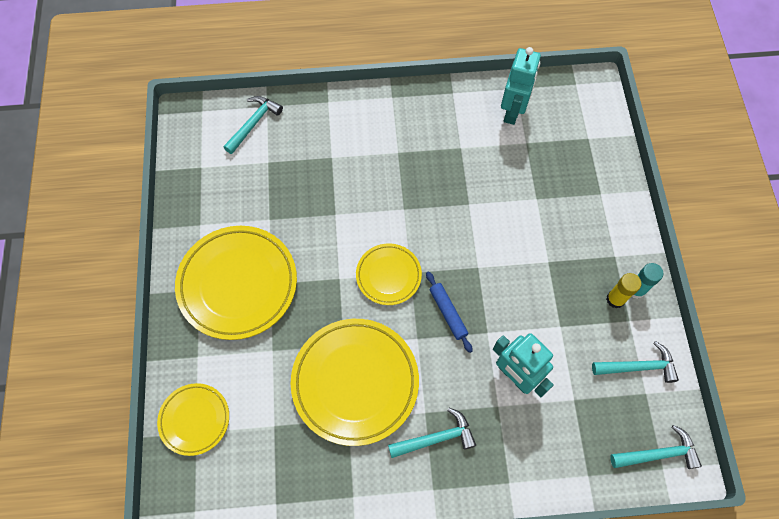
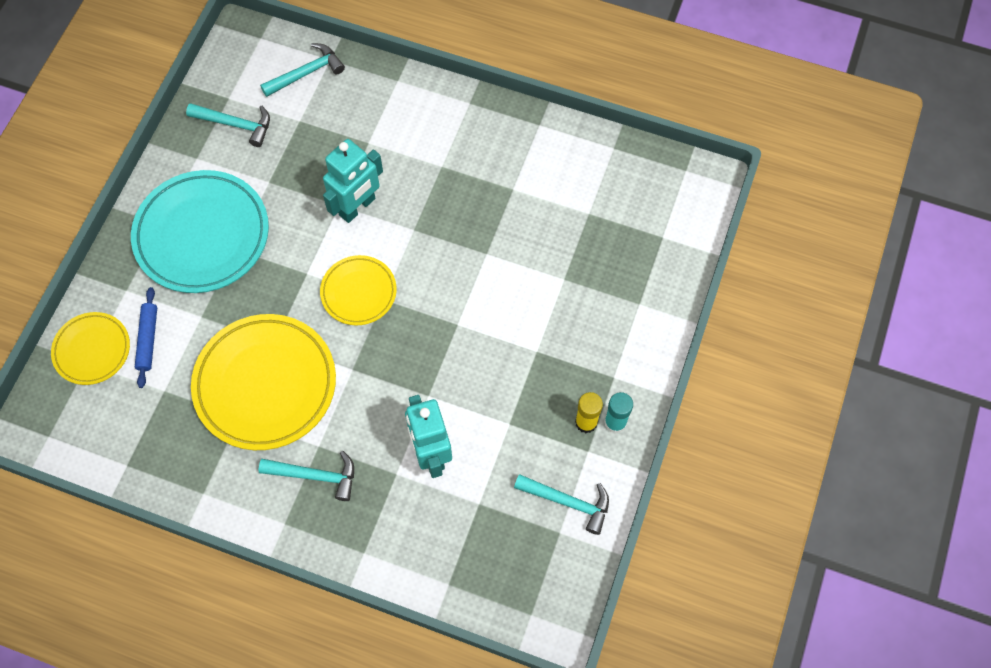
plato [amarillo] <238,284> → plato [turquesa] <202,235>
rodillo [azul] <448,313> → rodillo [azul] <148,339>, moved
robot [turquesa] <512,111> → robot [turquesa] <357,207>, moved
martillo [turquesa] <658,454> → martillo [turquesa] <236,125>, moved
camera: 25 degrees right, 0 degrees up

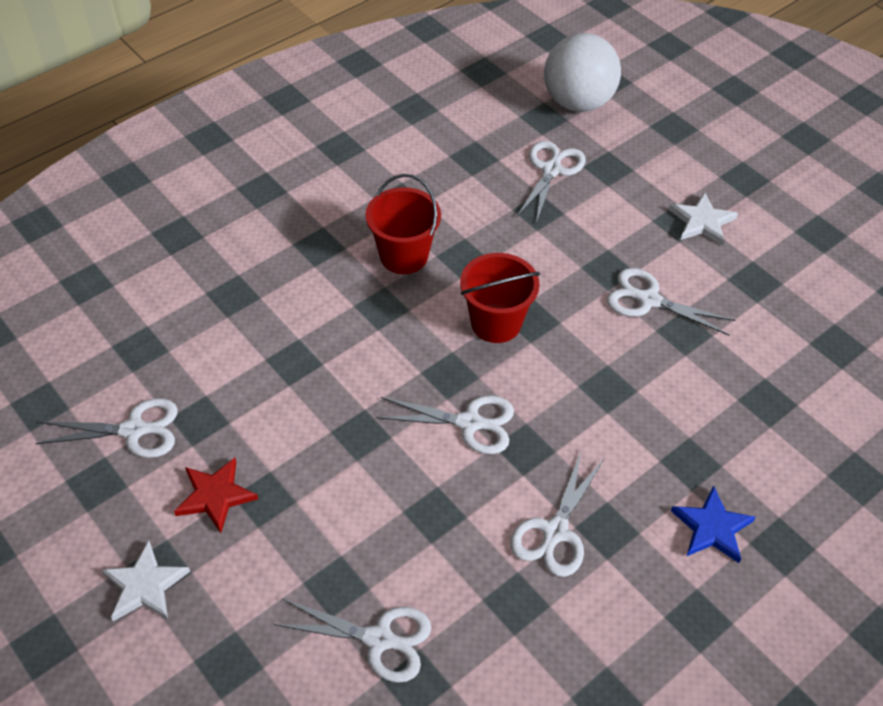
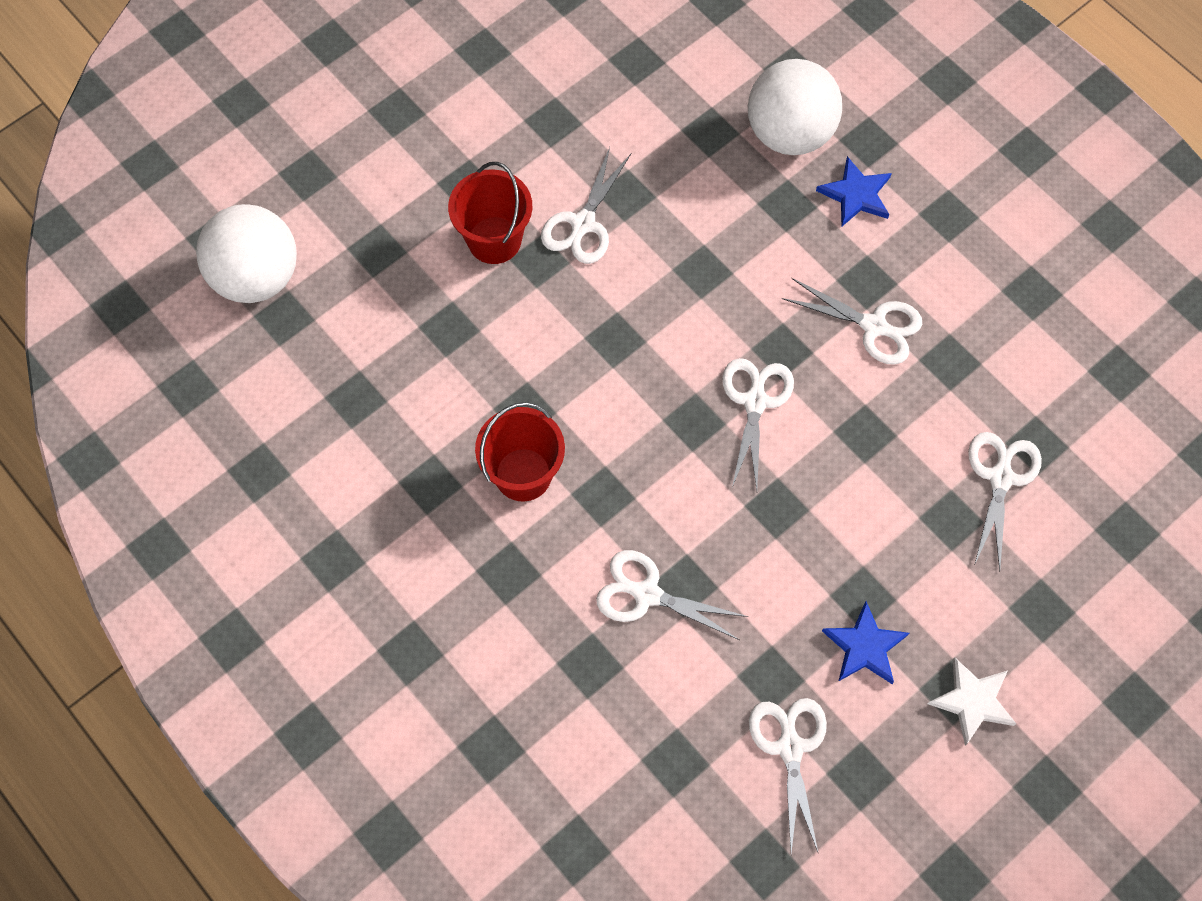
estrella [rojo] <215,496> → estrella [azul] <865,646>
balde [rojo] <496,323> → balde [rojo] <494,240>, moved
tijeras [blanco] <551,170> → tijeras [blanco] <647,594>, moved
estrella [blanco] <702,222> → -
- → pelota [blanco] <789,133>
camera: 90 degrees left, 15 degrees up

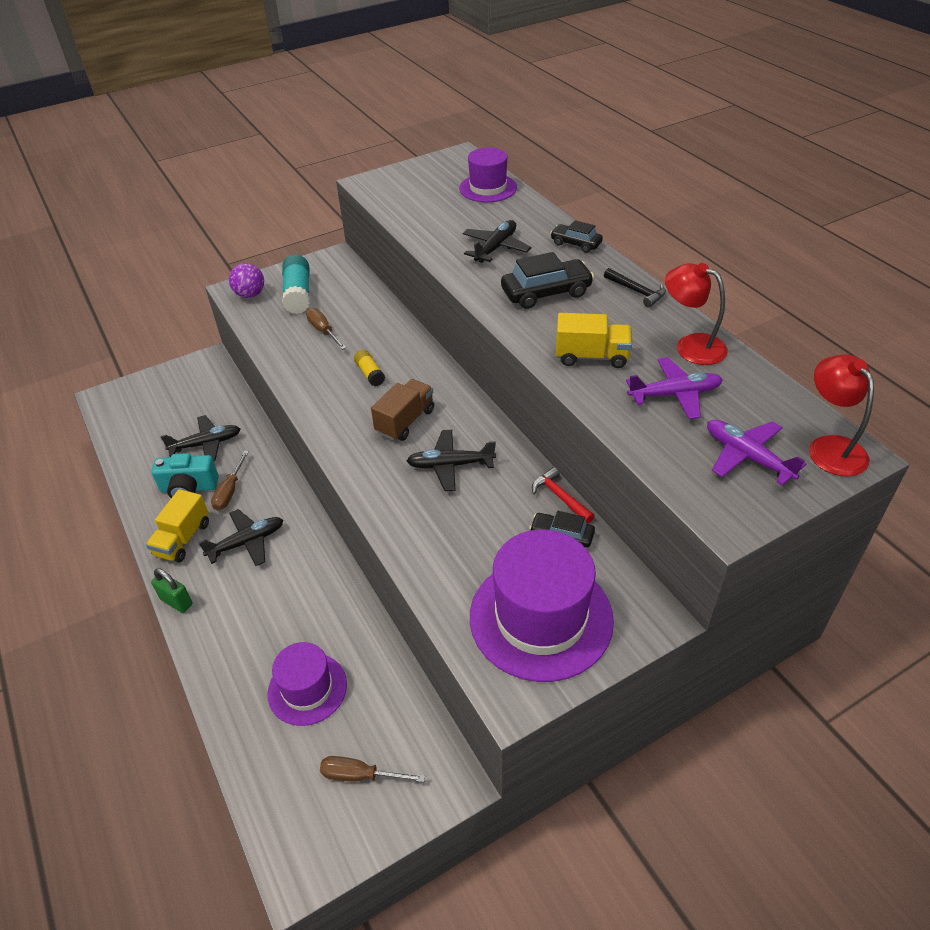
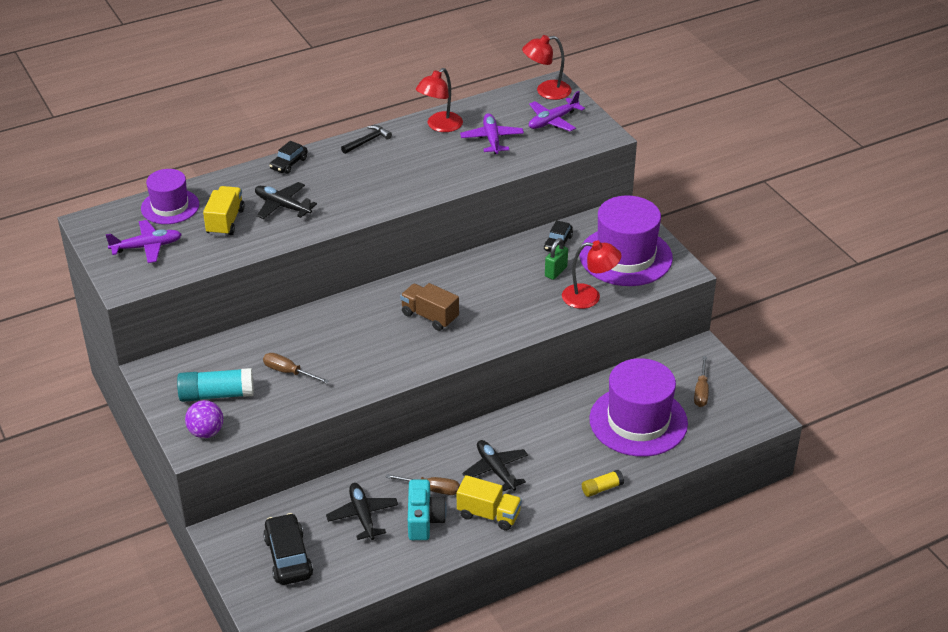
candado [verde] <176,602> → candado [verde] <556,272>, moved
sombrero [morado] <307,688> → sombrero [morado] <638,421>, x1.66
destornillador [marrón] <323,331> → destornillador [marrón] <288,372>, 60 degrees clockwise
barra de pegamento [amarillo] <370,374> → barra de pegamento [amarillo] <602,488>, moved
avión [negro] <450,465> → -
coche [negro] <546,293> → coche [negro] <288,557>, moved
martillo [rojo] <560,497> → -
camión [amarillo] <591,356> → camión [amarillo] <225,222>, moved
- → avión [morado] <147,247>
- → lámpara [rojo] <589,297>
camera: 90 degrees left, 5 degrees down

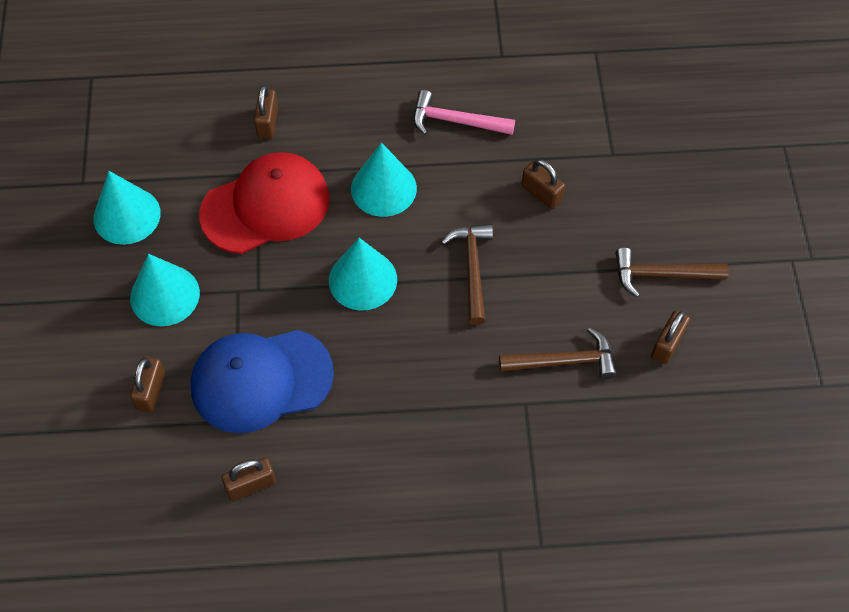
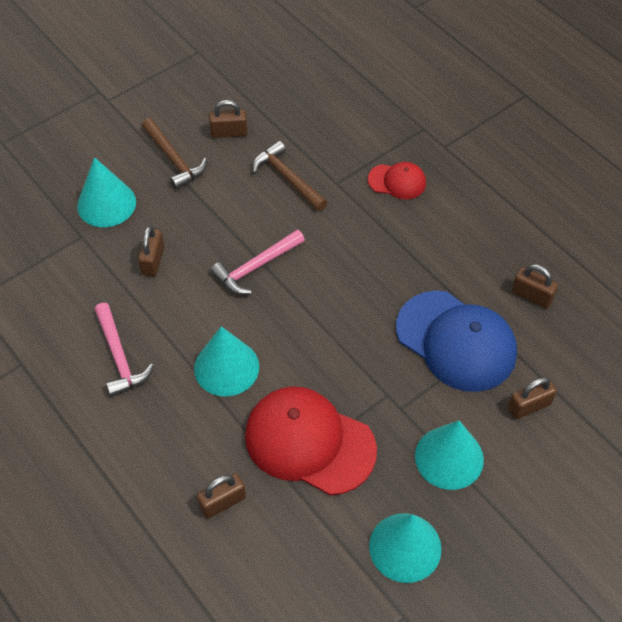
cono [turquesa] <362,280> → cono [turquesa] <106,204>, moved
martillo [marrón] <472,269> → martillo [rosa] <256,267>
- → gorra [rojo] <397,181>
camera: 125 degrees left, 5 degrees down

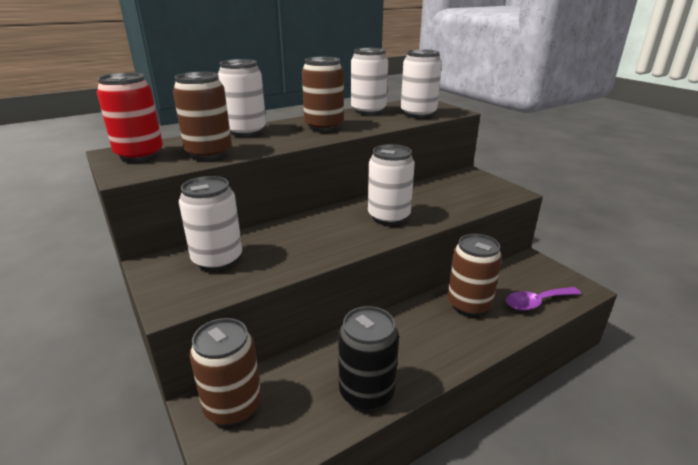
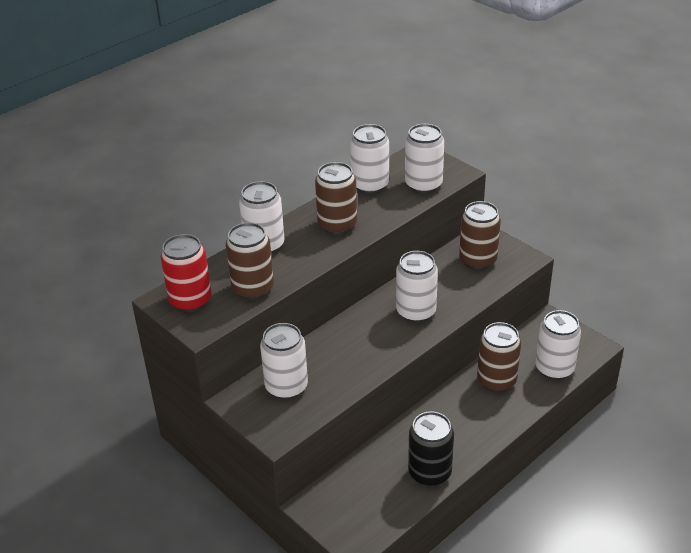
lata [marrón] <233,406> → lata [marrón] <478,260>, moved
cuchara [morado] <536,302> → lata [blanco] <554,369>
camera: 10 degrees left, 10 degrees up

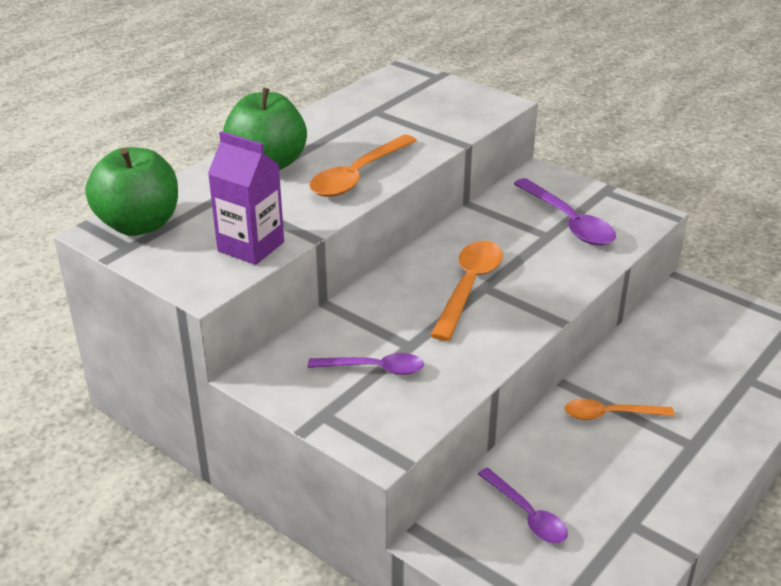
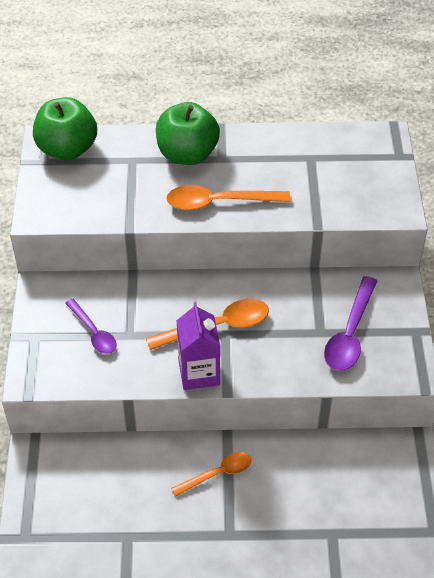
cartón de leche [morado] <251,246> → cartón de leche [morado] <199,373>, moved
cuchara [morado] <527,515> → -
cuchara [naranja] <609,414> → cuchara [naranja] <218,473>, 105 degrees clockwise
camera: 50 degrees right, 15 degrees up

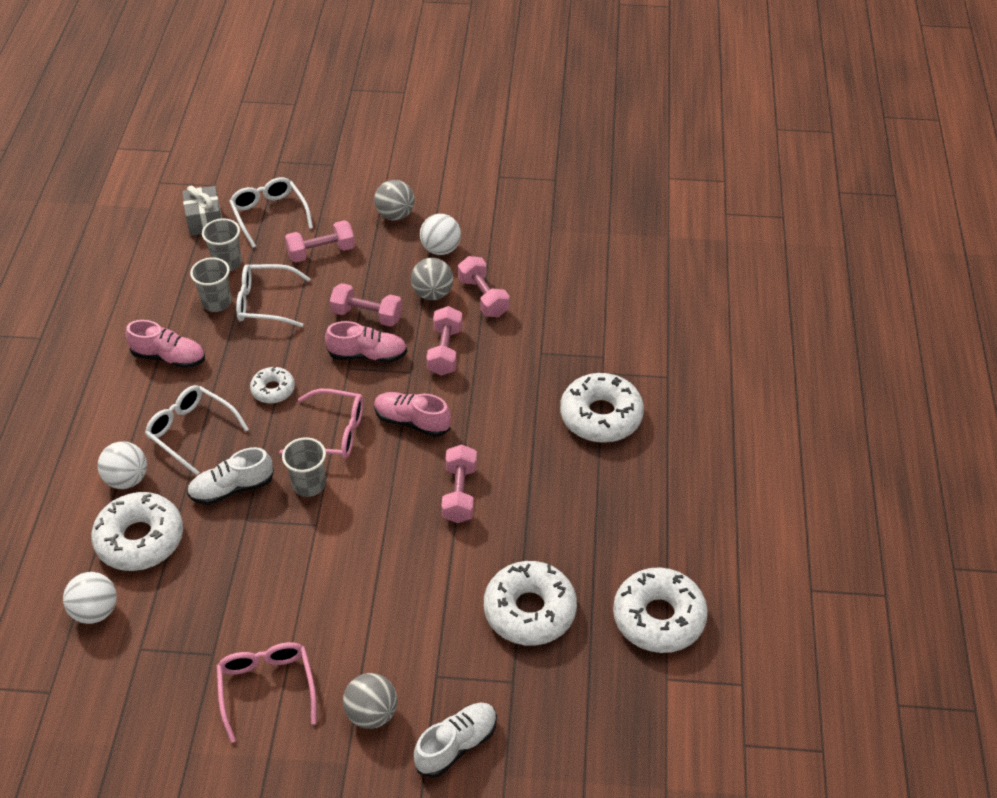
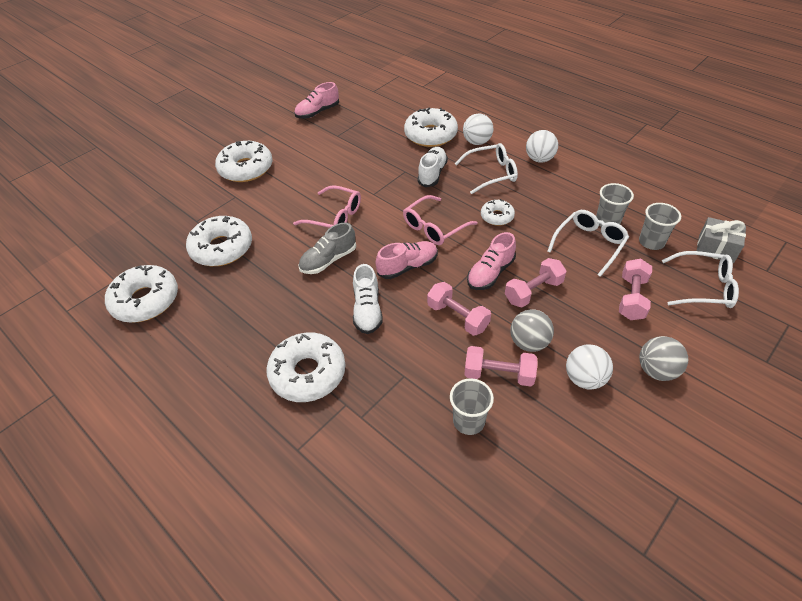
pelota [blanco] <95,611> → pelota [blanco] <539,159>, moved
zapato [rosa] <169,357> → zapato [rosa] <317,112>, moved
gafas [rosa] <267,687> → gafas [rosa] <335,217>, moved
vaso [gris] <309,484> → vaso [gris] <468,421>, moved
pelota [gris] <372,713> → rosquilla [blanco] <246,168>
zapato [blanco] <456,745> → zapato [blanco] <367,310>, moved
mancuerna [rosa] <460,494> → zapato [gris] <328,260>
camera: 130 degrees right, 0 degrees up

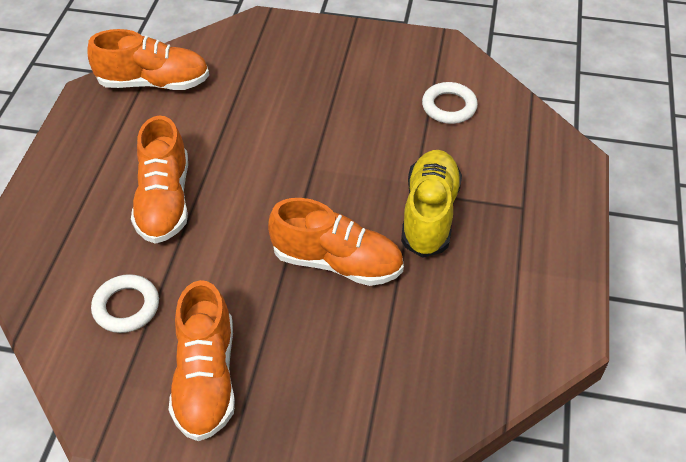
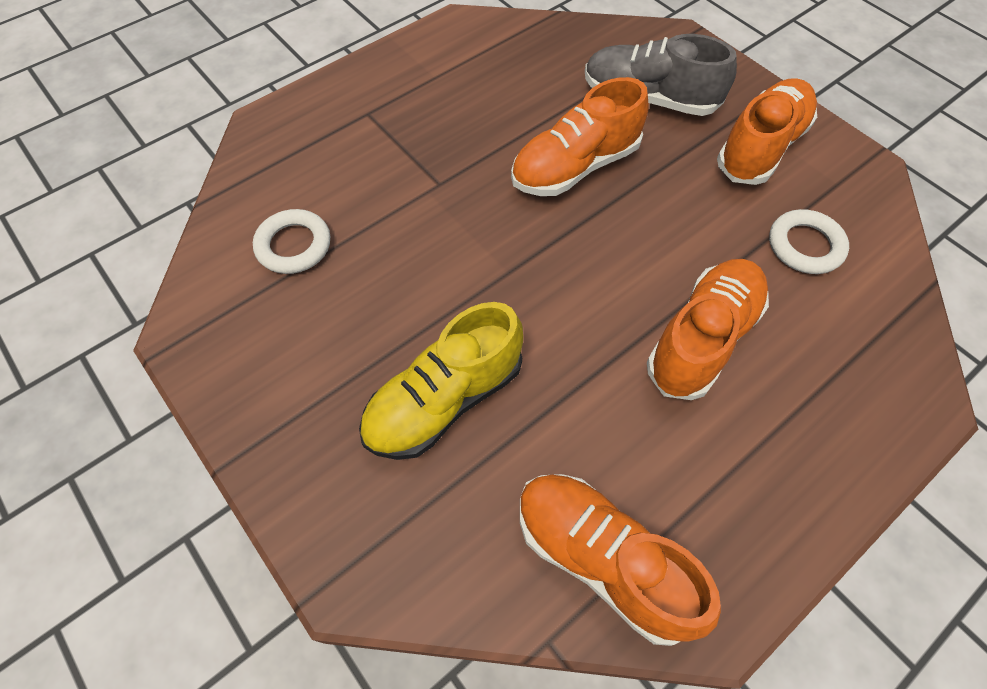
zapato [naranja] <337,262> → zapato [naranja] <575,167>, 90 degrees counterclockwise
zapato [amarillo] <429,214> → zapato [amarillo] <444,400>, moved
- → zapato [gris] <649,99>
camera: 140 degrees left, 10 degrees up

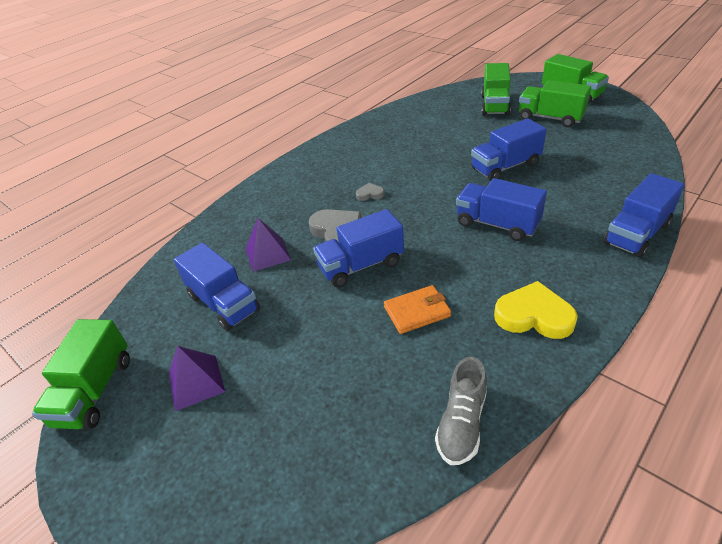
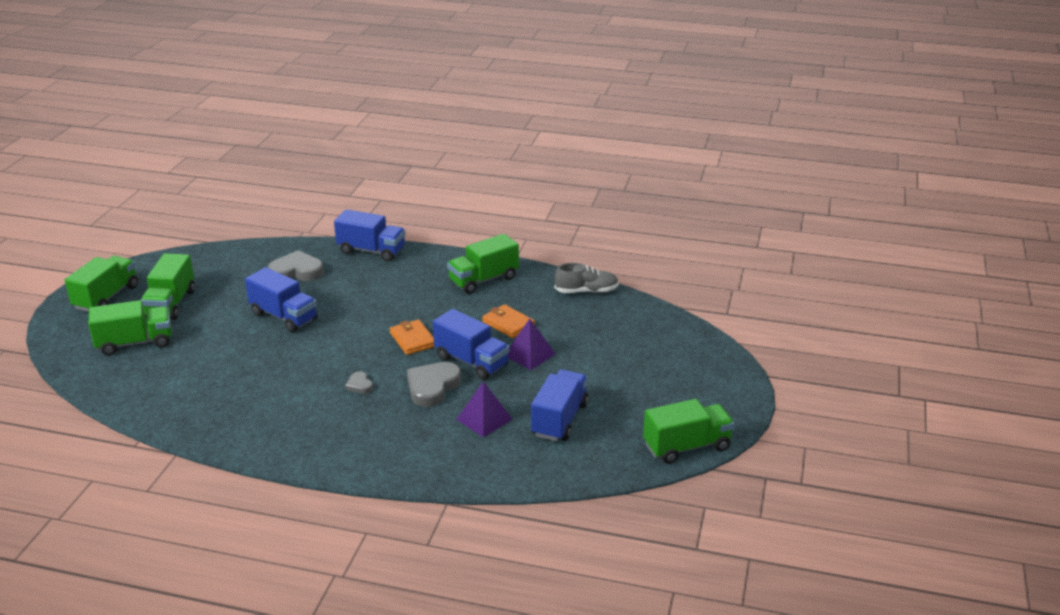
pirámide [morado] <196,382> → pirámide [morado] <529,354>, moved
camión [azul] <497,224> → -
corazón [amarillo] <534,316> → camión [verde] <483,280>
- → corazón [gris] <296,272>
- → cartera [naranja] <413,339>
camera: 120 degrees left, 10 degrees down

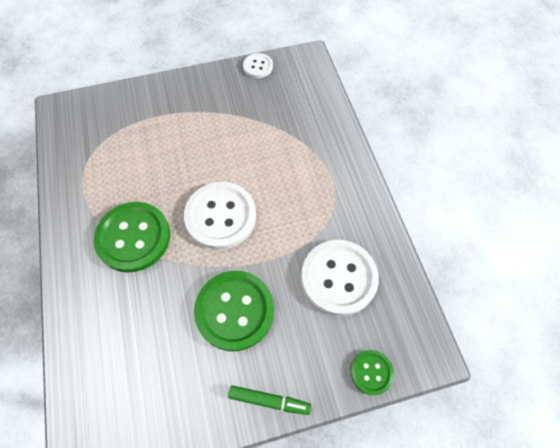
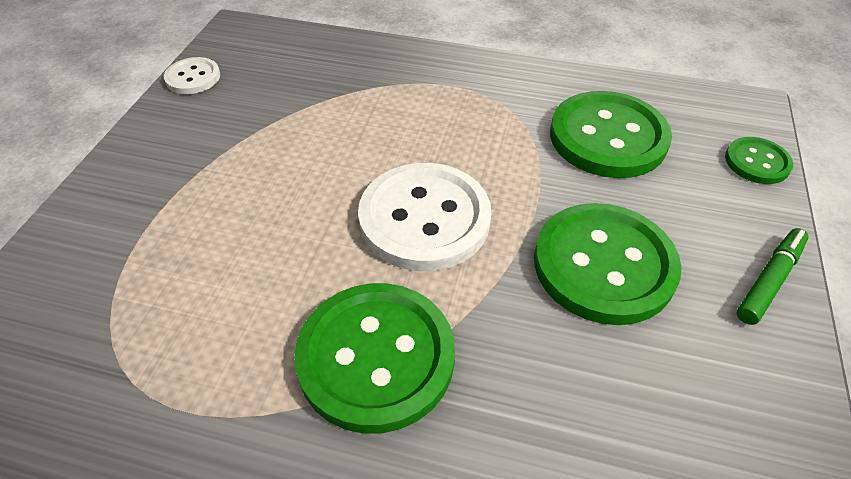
botón [blanco] <338,278> → botón [verde] <608,137>
camera: 60 degrees left, 15 degrees down

